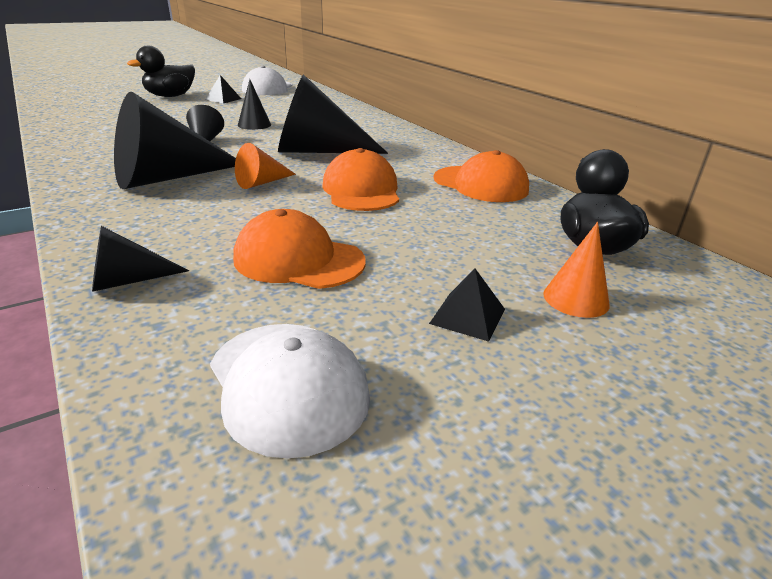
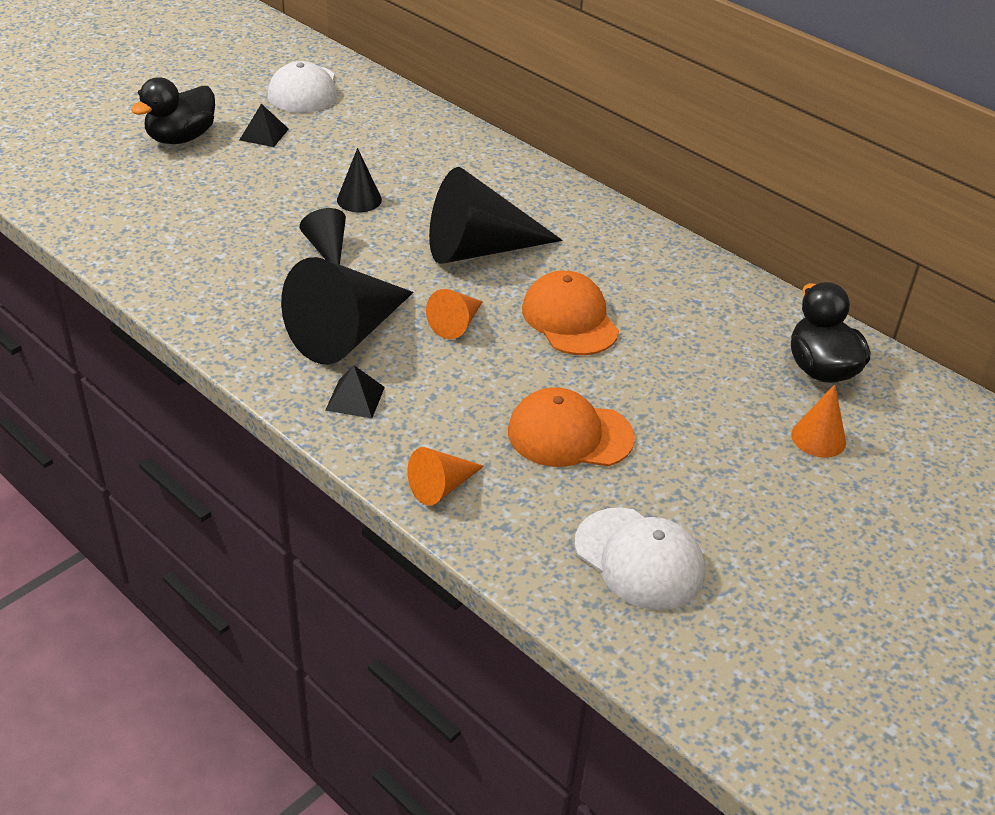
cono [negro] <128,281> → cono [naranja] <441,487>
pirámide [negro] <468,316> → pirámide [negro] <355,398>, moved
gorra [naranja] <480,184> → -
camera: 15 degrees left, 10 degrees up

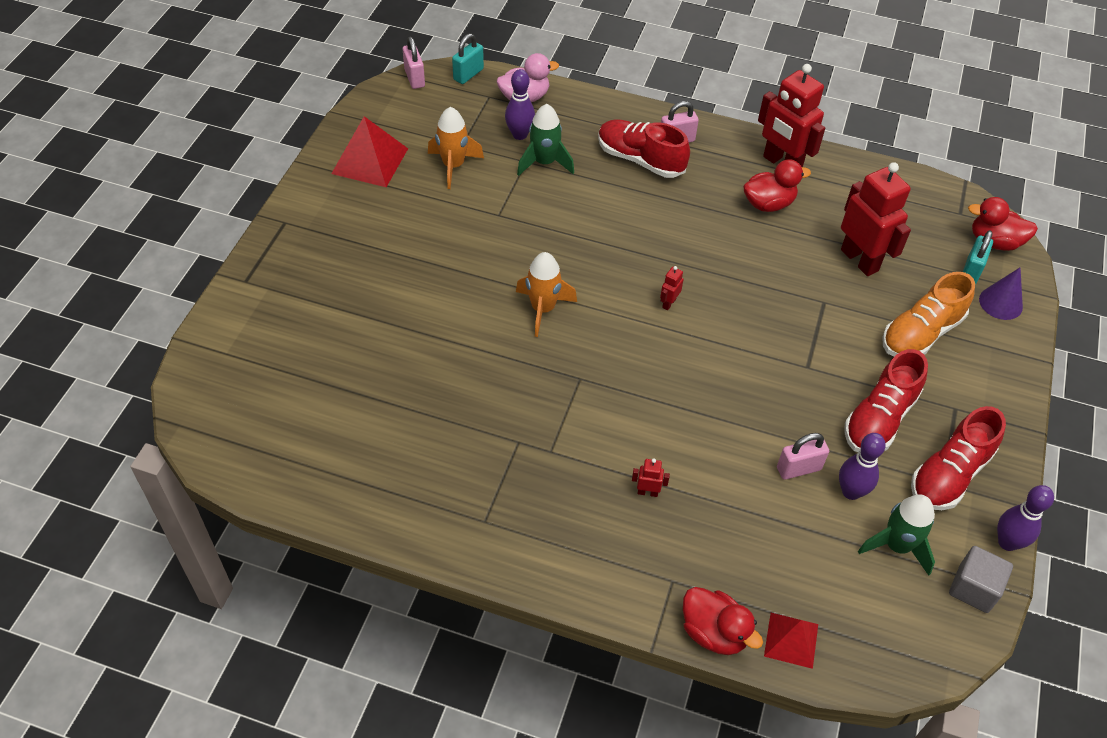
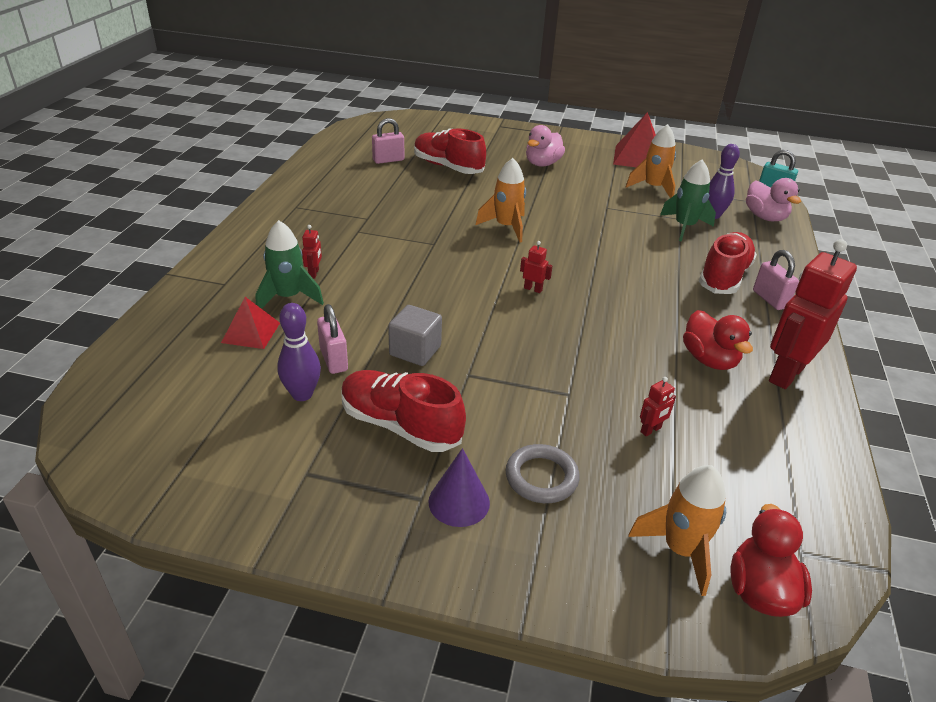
candado [rosa] <414,78> → candado [rosa] <388,160>, moved
pato [rojo] <714,632> → -
pirámide [rojo] <791,640> → pirámide [rojo] <251,332>, moved
robot [rojo] <859,260> → robot [rojo] <651,430>, x0.41
cohete [verde] <897,546> → cohete [verde] <288,297>, moved
zapato [naranja] <921,333> → anillo [gris] <541,477>
zapato [rojo] <949,474> → zapato [rojo] <448,167>, moved
cubo [gris] <973,588> → cubo [gris] <415,351>, moved
candado [turquesa] <971,271> → cohete [naranja] <680,550>
cono [morado] <1000,303> → cono [morado] <459,502>, moved
bolo [morado] <1007,542> → -
- → pato [rosa] <542,164>
camera: 85 degrees right, 15 degrees down

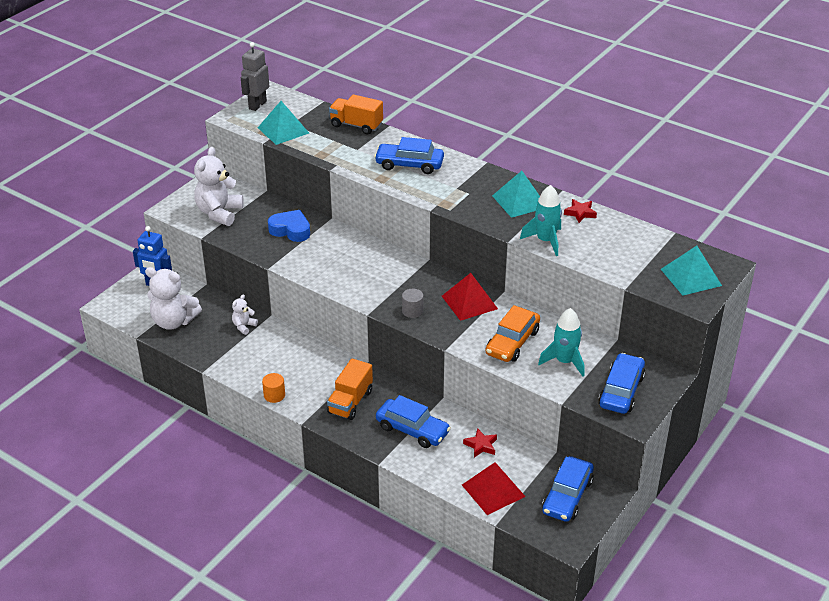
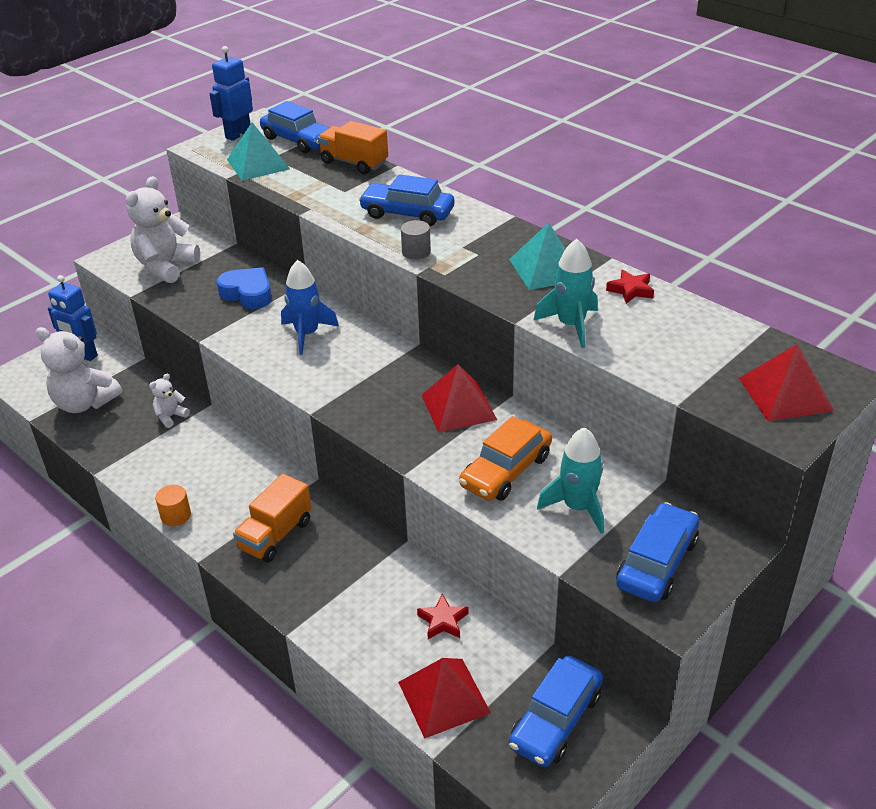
robot [gris] <257,105> → robot [azul] <238,134>
coche [azul] <412,430> → coche [azul] <298,140>, moved
cilindro [gris] <412,311> → cilindro [gris] <416,252>, moved
pirámide [turquesa] <691,277> → pirámide [rojo] <785,394>
- → cohete [azul] <307,334>
camera: 10 degrees right, 0 degrees up

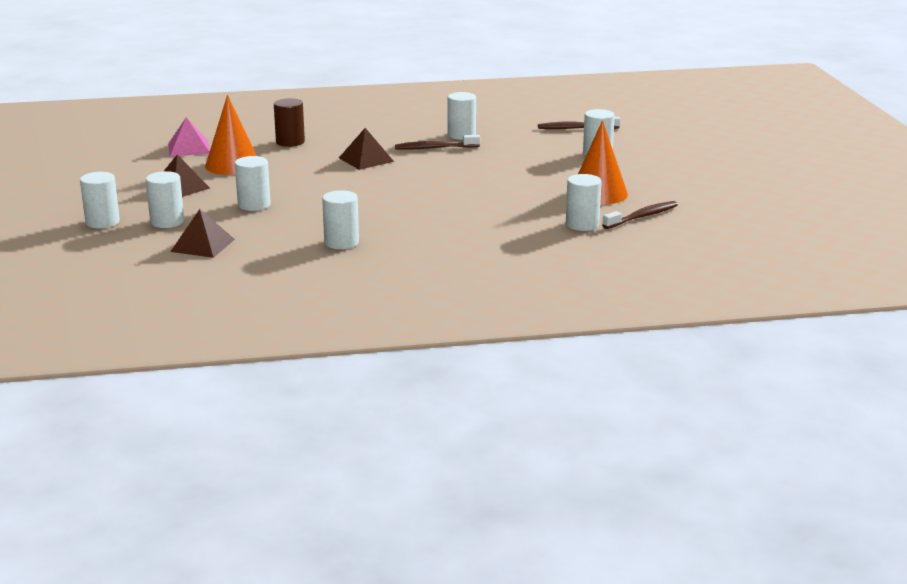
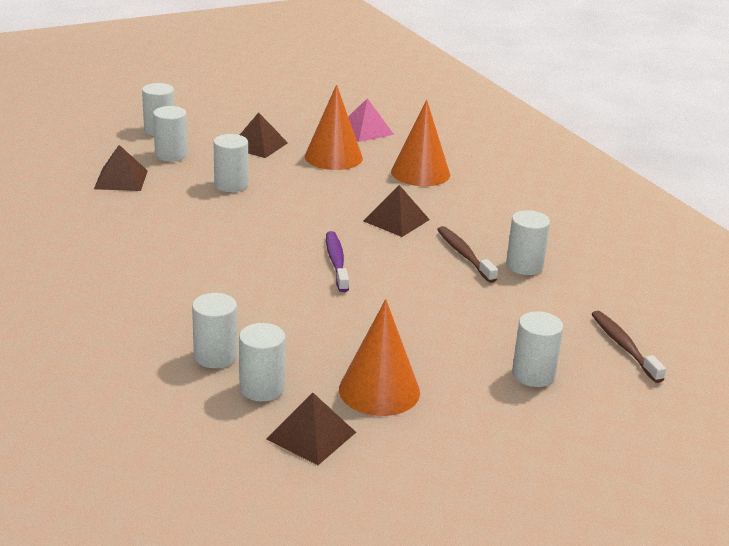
cilindro [marrón] <290,142> → cono [naranja] <420,173>
cilindro [blanco] <341,242> → cilindro [blanco] <215,356>, moved
cepillo de dientes [marrón] <642,217> → pirámide [marrón] <311,435>
- → cepillo de dientes [morado] <336,262>
camera: 70 degrees right, 5 degrees up

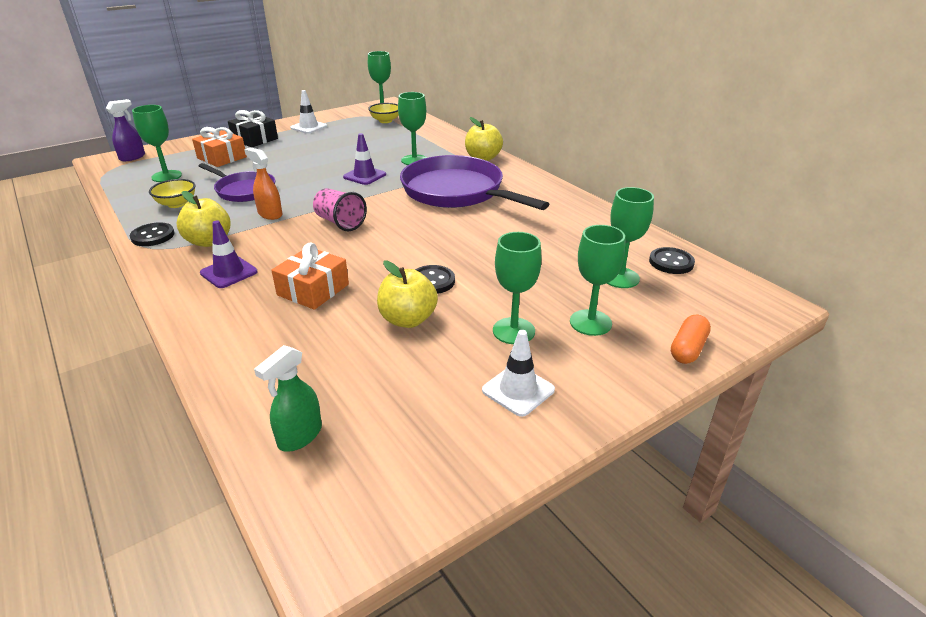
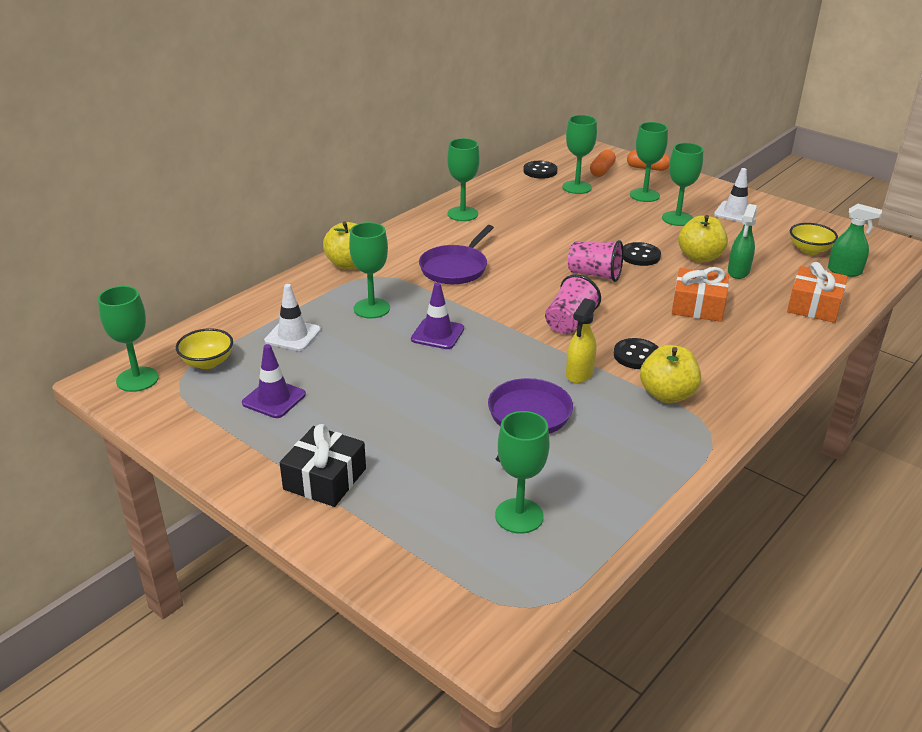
pulverizador [morado] <132,157> → -
botón [negro] <153,236> → botón [negro] <636,355>, moved
cuenco [amarillo] <177,204> → cuenco [amarillo] <809,250>, moved
regalo [naranja] <222,158> → regalo [naranja] <814,306>, moved
cono de tráfico [morado] <229,272> → cono de tráfico [morado] <274,399>, moved
pulverizador [naranja] <270,214> → pulverizador [amarillo] <579,374>
cono de tráfico [blanco] <309,127> → cono de tráfico [blanco] <293,335>, moved
sartén [morado] <457,192> → sartén [morado] <455,268>, x0.58
- → copa [verde] <462,214>
- → vaso [rosa] <594,275>
- → cápsula [naranja] <602,171>
- → pulverizador [verde] <738,272>
camera: 105 degrees left, 0 degrees up

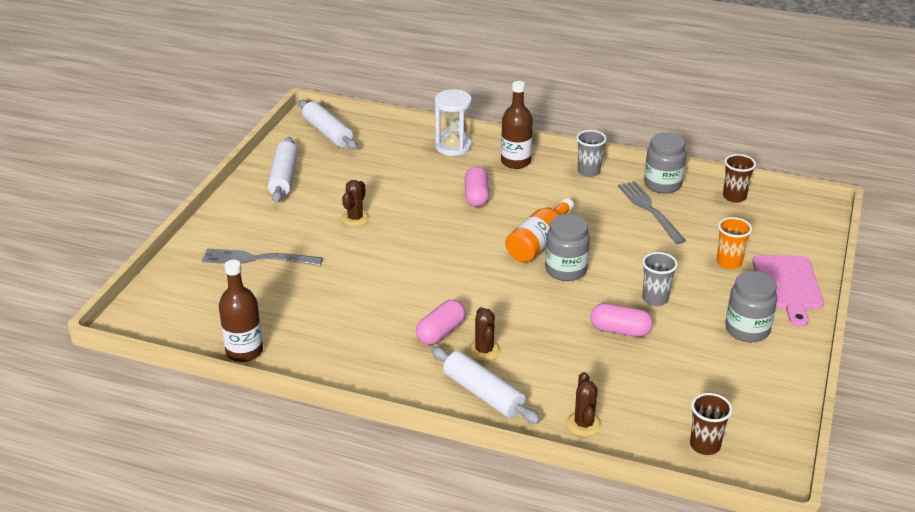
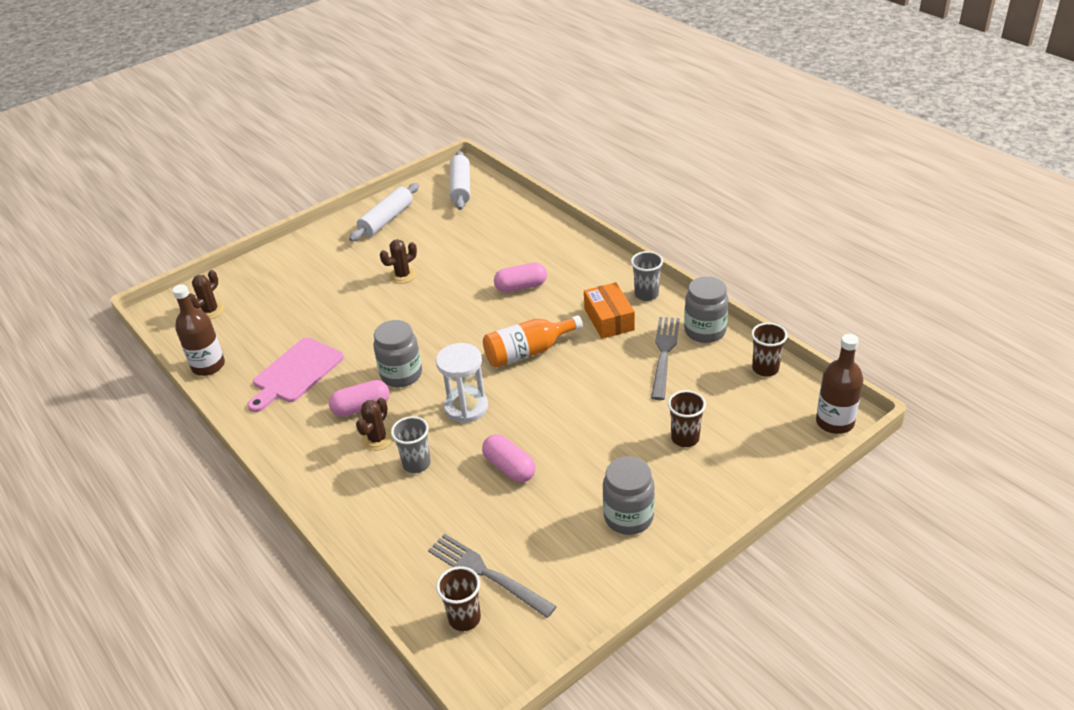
tenedor [gris] <256,259> → tenedor [gris] <485,573>, moved
rodillo [blanco] <483,394> → -
reloj de arena [blanco] <453,146> → reloj de arena [blanco] <466,407>, moved
cápsula [rosa] <476,196> → cápsula [rosa] <521,287>, 45 degrees clockwise
botella [marrón] <515,162> → botella [marrón] <834,422>, moved
tarro [gris] <566,270> → tarro [gris] <401,375>, moved
cactus [marrón] <584,424> → cactus [marrón] <210,311>, moved
vaso [gris] <655,299> → vaso [gris] <416,464>, moved
vaso [naranja] <729,263> → vaso [marrón] <685,438>
tabla de cortar [rosa] <787,286> → tabla de cortar [rosa] <295,373>, moved
- → caja [naranja] <609,319>
camera: 35 degrees right, 5 degrees up

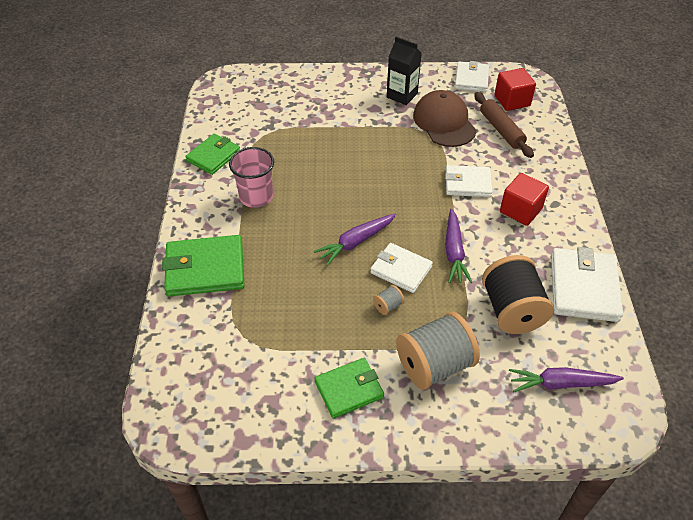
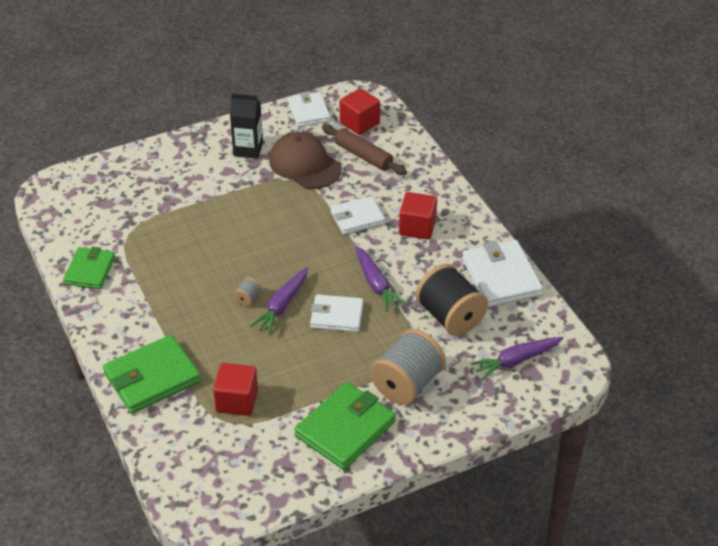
vaso [rosa] <256,197> → -
cartera [verde] <349,389> → cartera [verde] <345,429>, x1.53
carrete [gris] <388,306> → carrete [gris] <248,298>, moved
- → cubo [rojo] <237,401>
camera: 25 degrees left, 5 degrees down

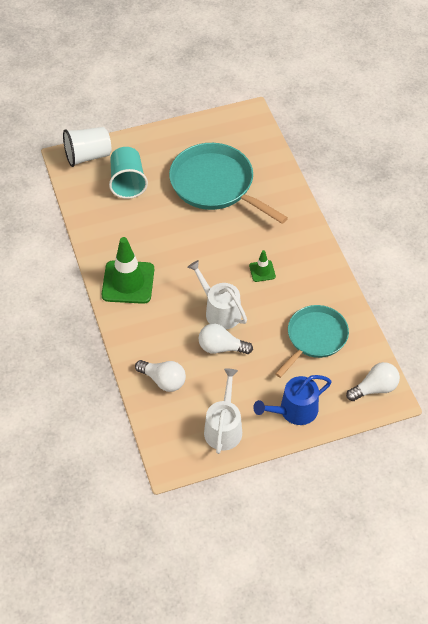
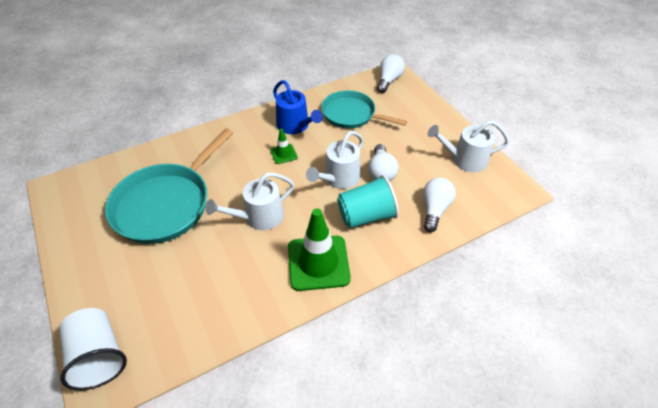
vaso [turquesa] <128,182> → vaso [turquesa] <366,216>, moved
regadera [azul] <294,410> → regadera [azul] <295,125>, moved
bombilla [blanco] <374,388> → bombilla [blanco] <389,80>, 60 degrees clockwise
- → regadera [blanco] <259,217>
camera: 100 degrees left, 5 degrees down

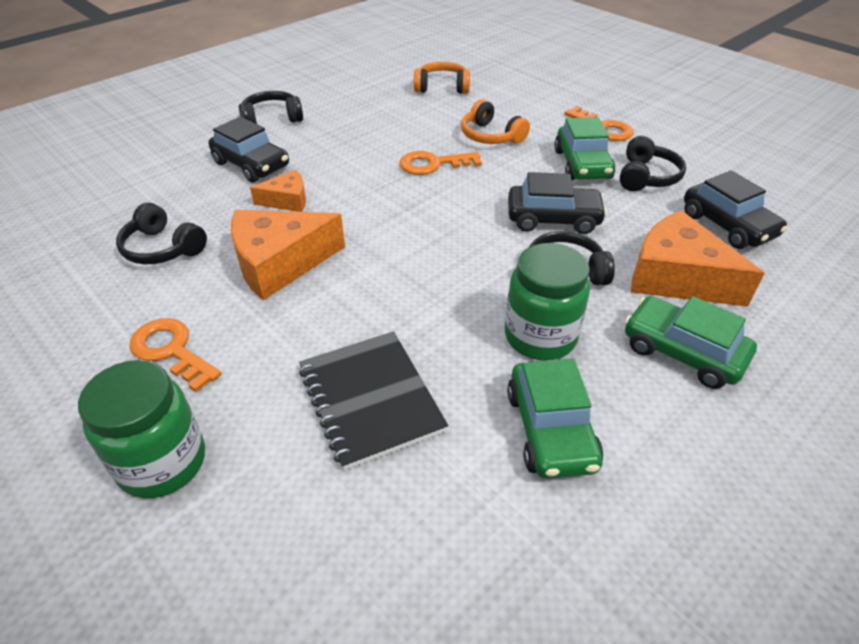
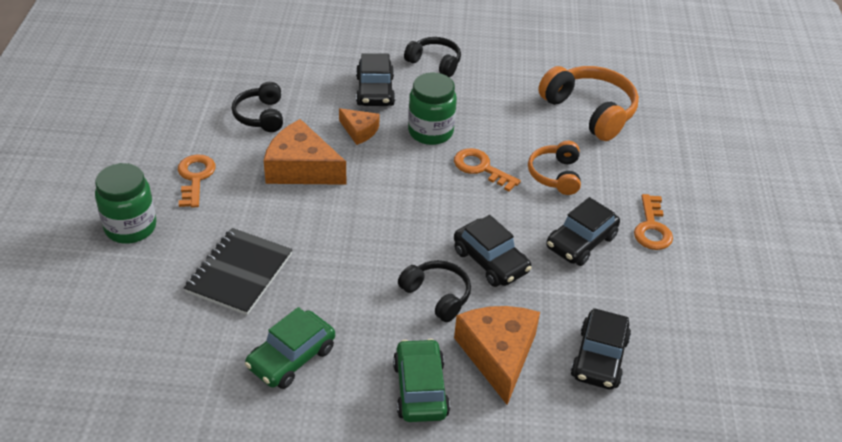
auriculares [naranja] <442,87> → auriculares [naranja] <590,111>, x1.66
tarro [verde] <540,336> → tarro [verde] <430,132>, moved
coche [verde] <582,164> → coche [negro] <581,242>
auriculares [negro] <646,177> → -
camera: 45 degrees right, 0 degrees up

